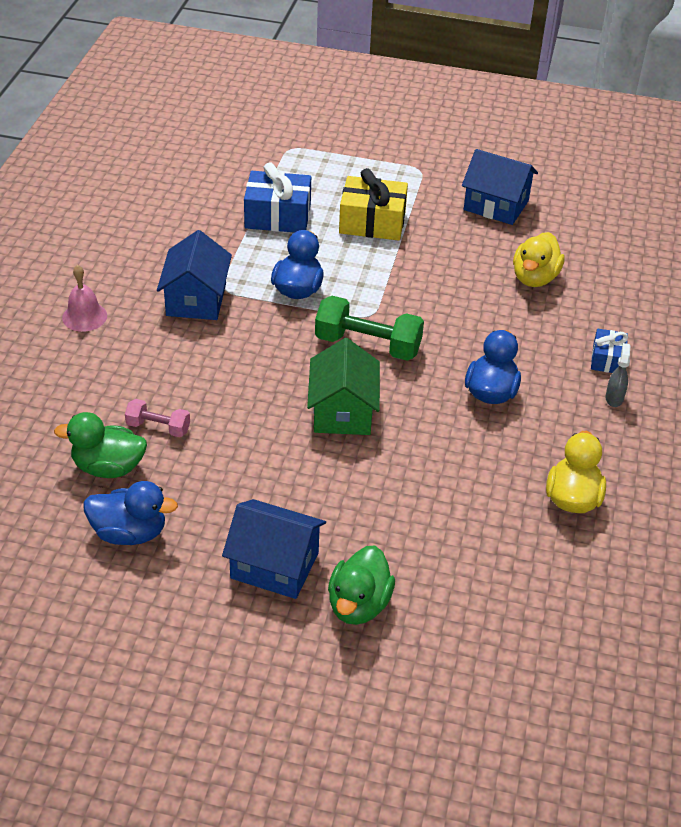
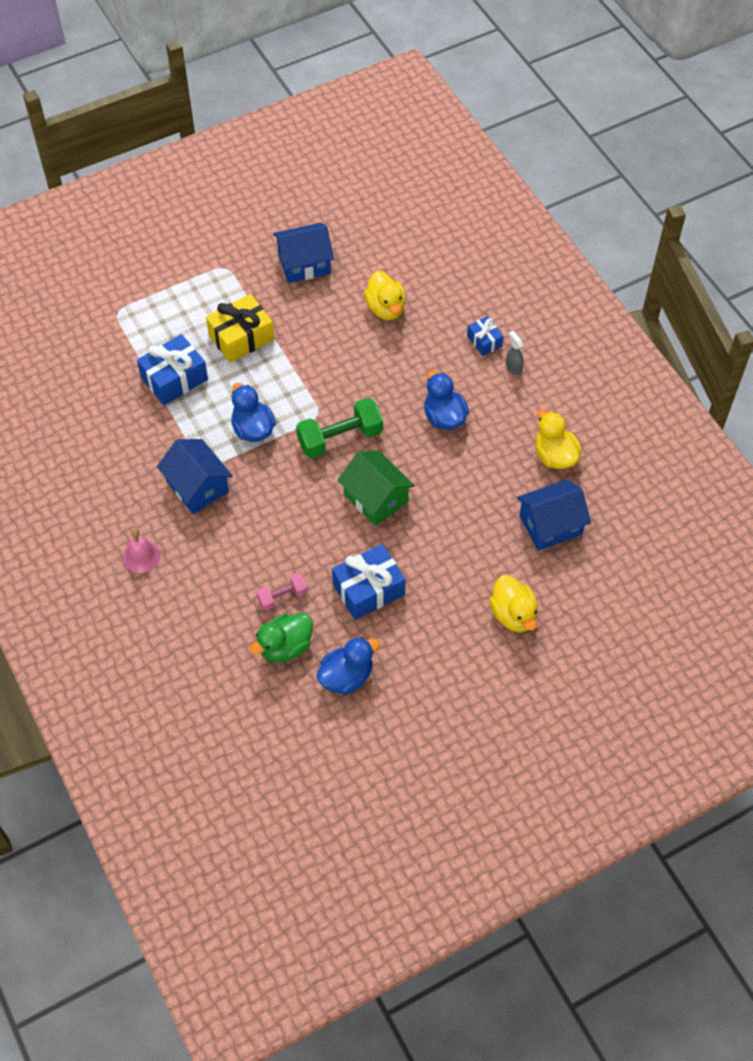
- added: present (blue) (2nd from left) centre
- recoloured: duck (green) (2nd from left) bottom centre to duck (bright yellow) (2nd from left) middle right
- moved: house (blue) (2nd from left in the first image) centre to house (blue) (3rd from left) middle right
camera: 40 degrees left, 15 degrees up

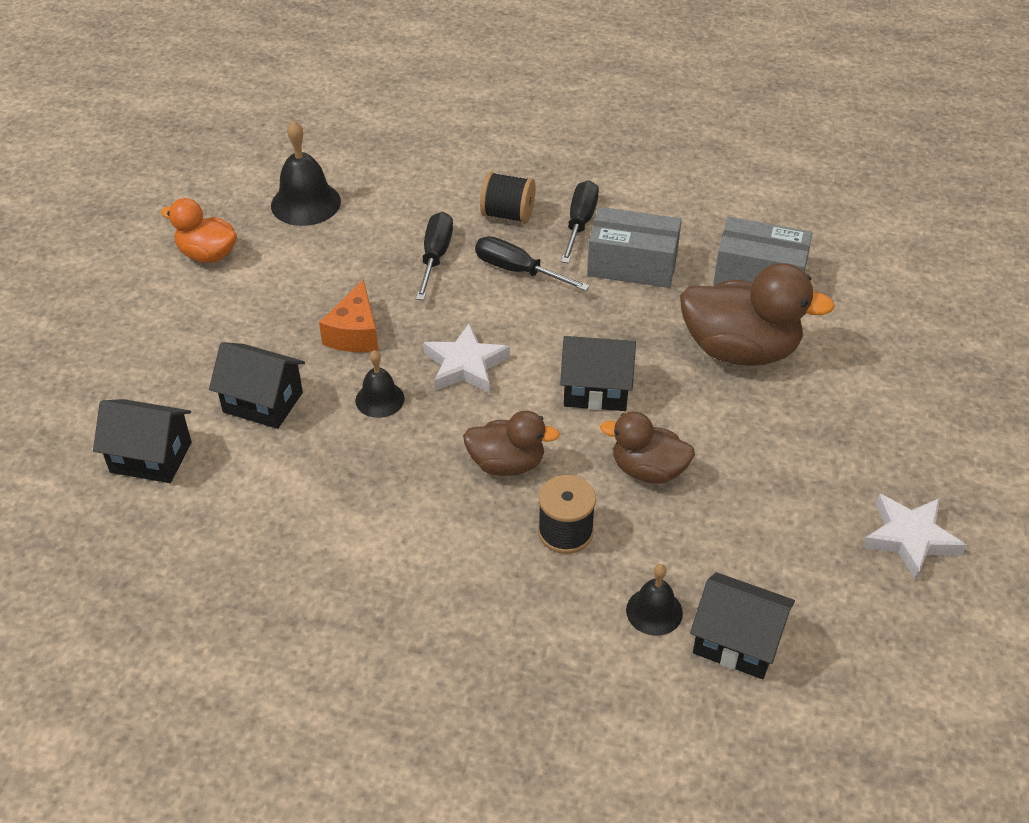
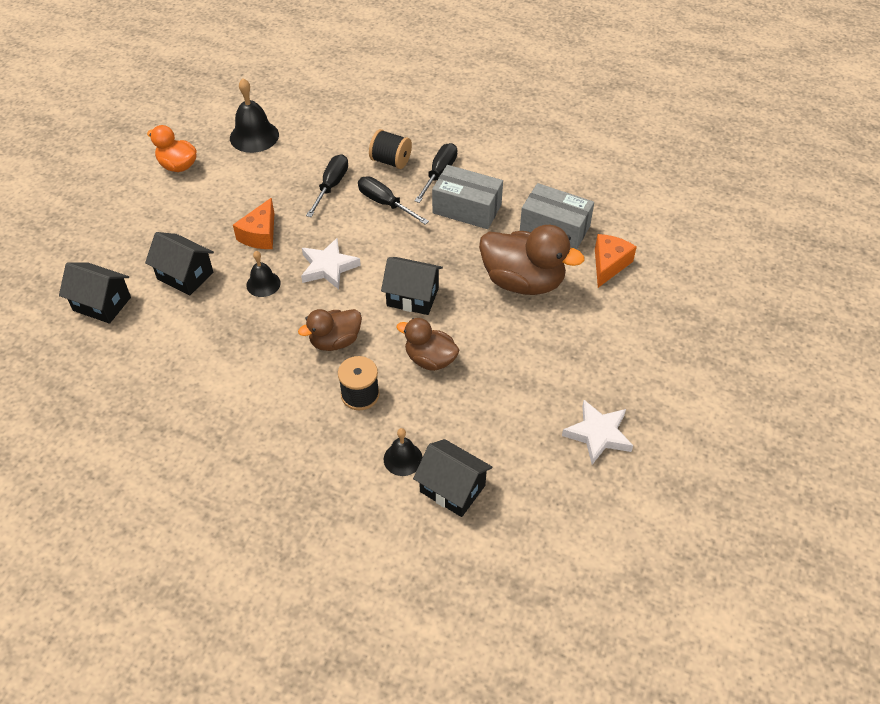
- turned: duck (brown) (1st from left) centre = centre 135 degrees clockwise
- added: piece of cheese (bright orange) (2nd from left) middle right
camera: 10 degrees right, 5 degrees up

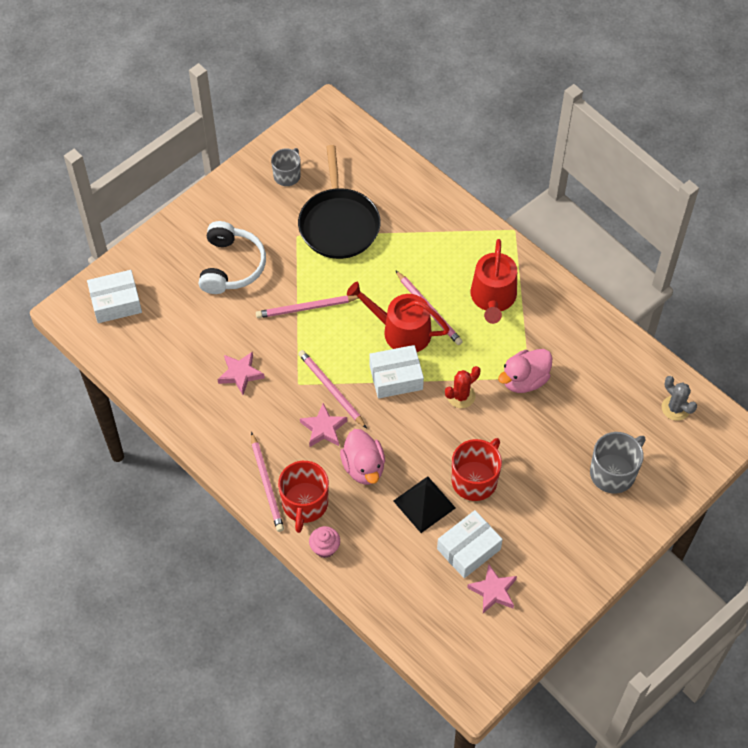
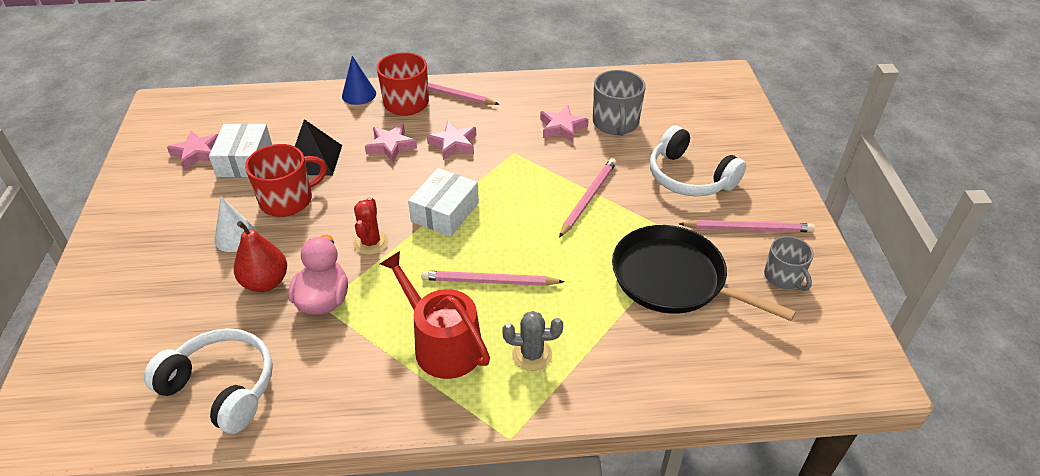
- added: headset (pure white) (1st from left) bottom left
- added: cone (pure white) middle left
- added: pear fruit (scarlet) middle left
- turned: coffee mug (scarlet) (2nd from left in the first image) centre = middle left 105 degrees counterclockwise
- replaced: fairy cake (rose-pink) bottom centre to cone (blue) top centre
- replaced: duck (rose-pink) (1st from left) centre to five-pointed star (rose-pink) (2nd from left) top centre
- moved: prickly plant (grey) middle right to bottom centre
- moved: coffee mug (grey) (2nd from left in the first image) middle right to coffee mug (grey) (1st from left) top centre
- moved: wooden pencil (rose-pink) (3rd from left in the first image) centre to wooden pencil (rose-pink) (4th from left) middle right
- removed: package (pure white) (1st from left) middle left
- removed: watering can (scarlet) (1st from left) centre
camera: 130 degrees right, 15 degrees down

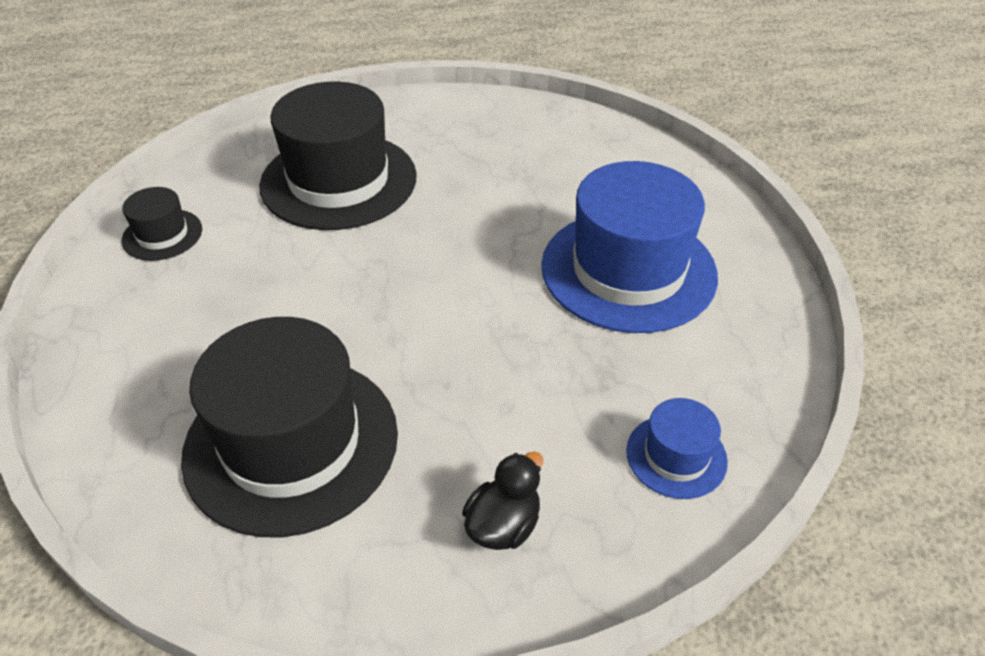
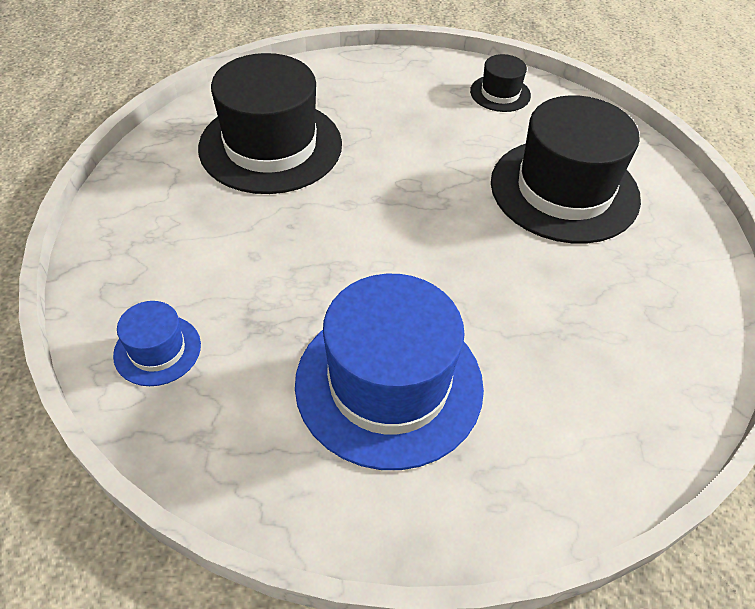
- removed: duck (ebony) bottom centre
camera: 100 degrees right, 5 degrees up

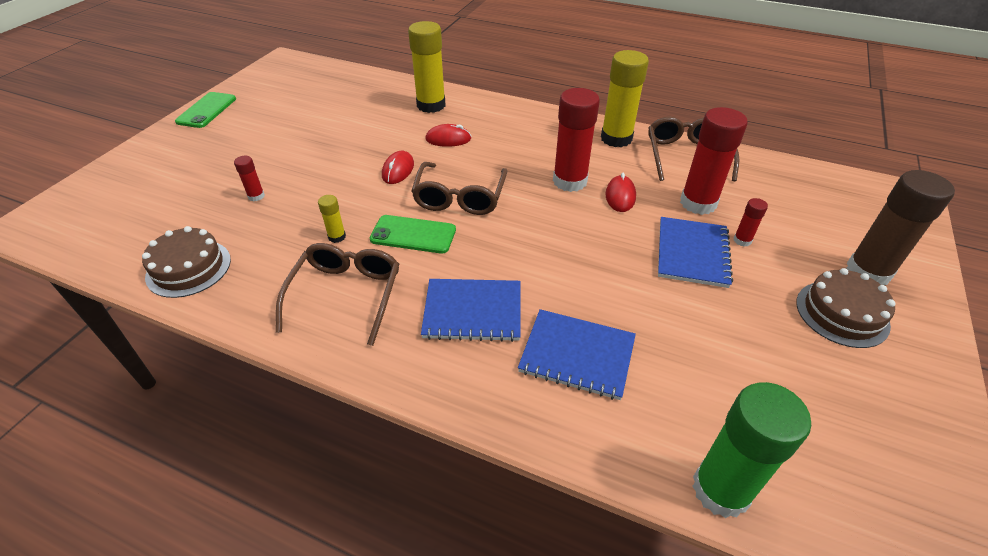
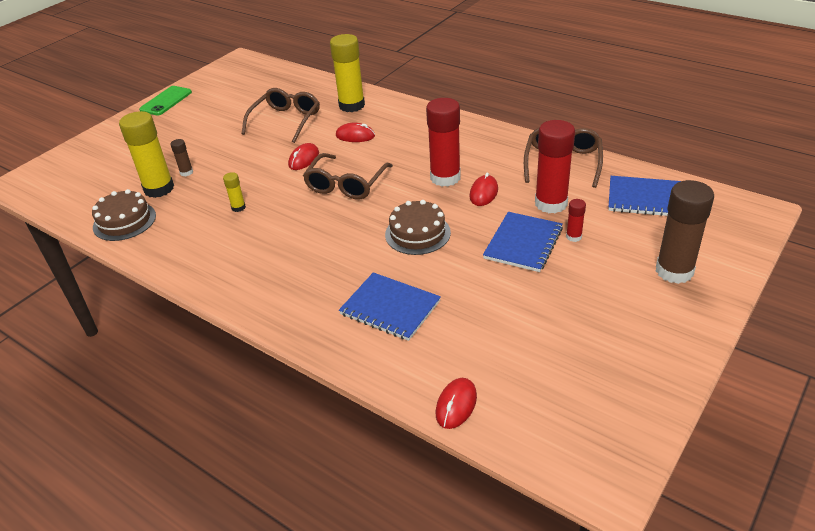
- moved: glue stick (bright yellow) (3rd from left in the first image) top centre to glue stick (bright yellow) (1st from left) top left
- recoloured: glue stick (scarlet) (1st from left) top left to glue stick (brown) (1st from left) top left
- moved: glasses (brown) (1st from left) centre to top centre
- moved: cake (brown) (2nd from left) middle right to centre
- replaced: glue stick (green) bottom right to computer mouse (scarlet) (3rd from left) bottom centre
- moved: notebook (blue) (1st from left in the first image) centre to notebook (blue) (3rd from left) middle right
- removed: phone (green) (2nd from left) centre
camera: 15 degrees right, 5 degrees down

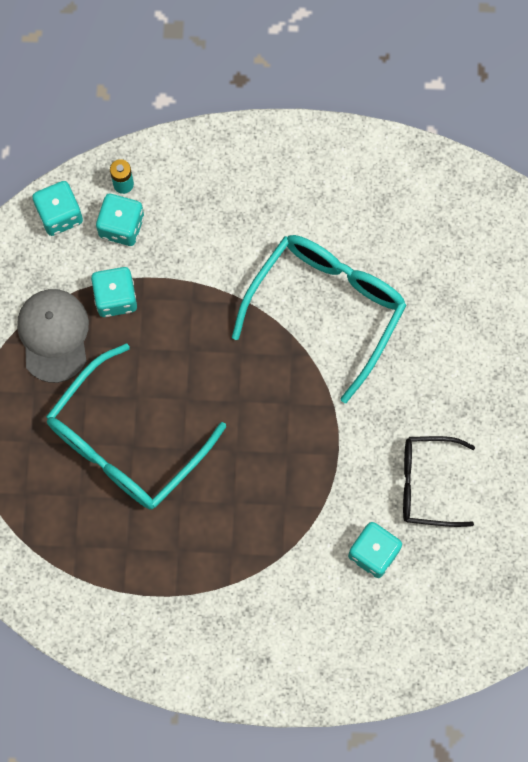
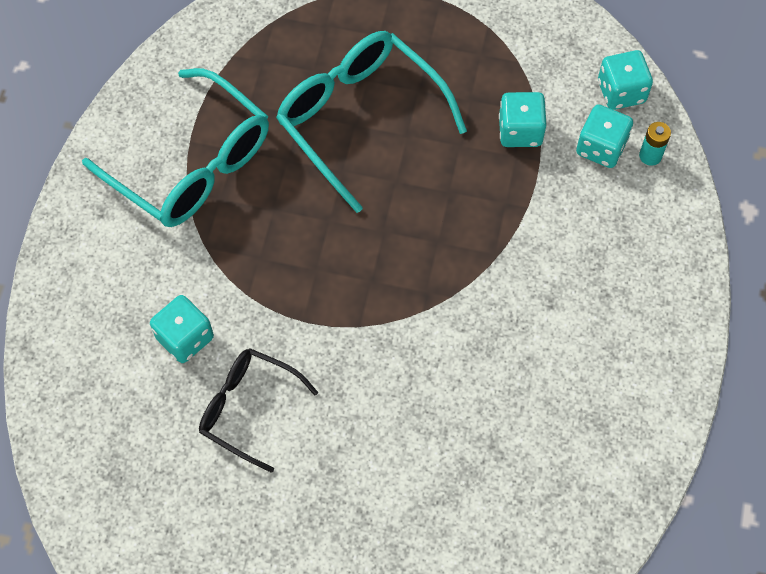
- moved: glasses (turquoise) (2nd from left in the first image) centre to glasses (turquoise) (1st from left) top left
- turned: glasses (ebony) middle right = bottom centre 75 degrees counterclockwise
- removed: cap (grey) middle left
camera: 100 degrees right, 10 degrees down

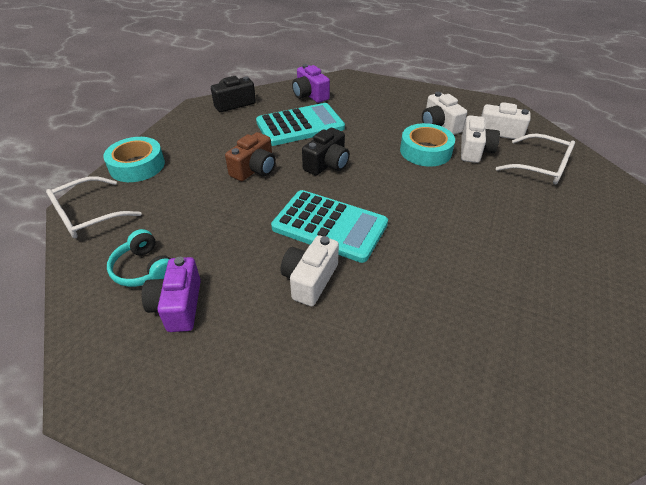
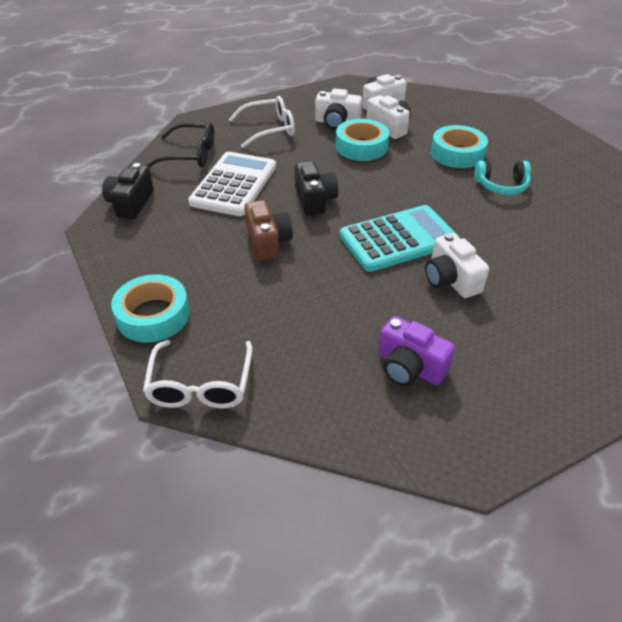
- replaced: camera (violet) (2nd from left) top centre to glasses (ebony) top left
- recoloured: adding machine (turquoise) (1st from left) top centre to adding machine (pure white) top centre
- moved: glasses (pure white) (2nd from left) top right to top centre
- added: tape (turquoise) (3rd from left) top right
- moved: headset (turquoise) middle left to top right
camera: 50 degrees left, 0 degrees up

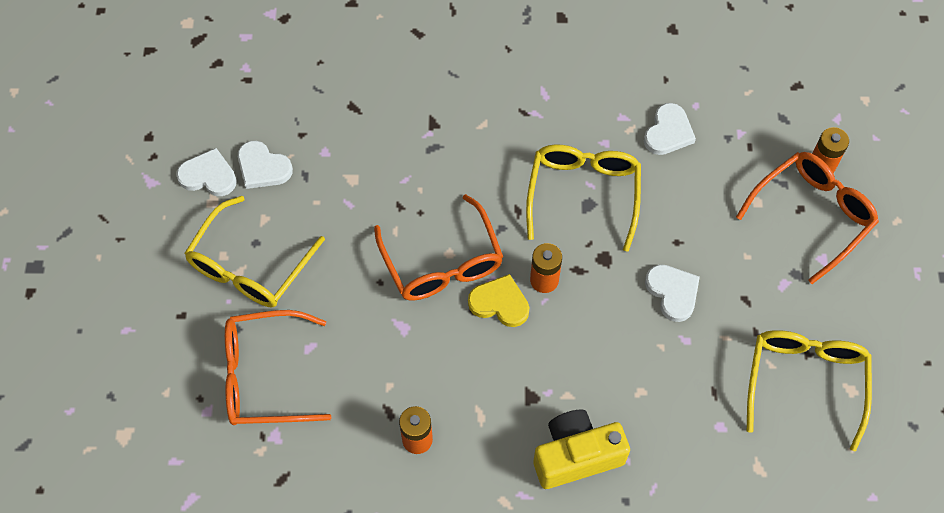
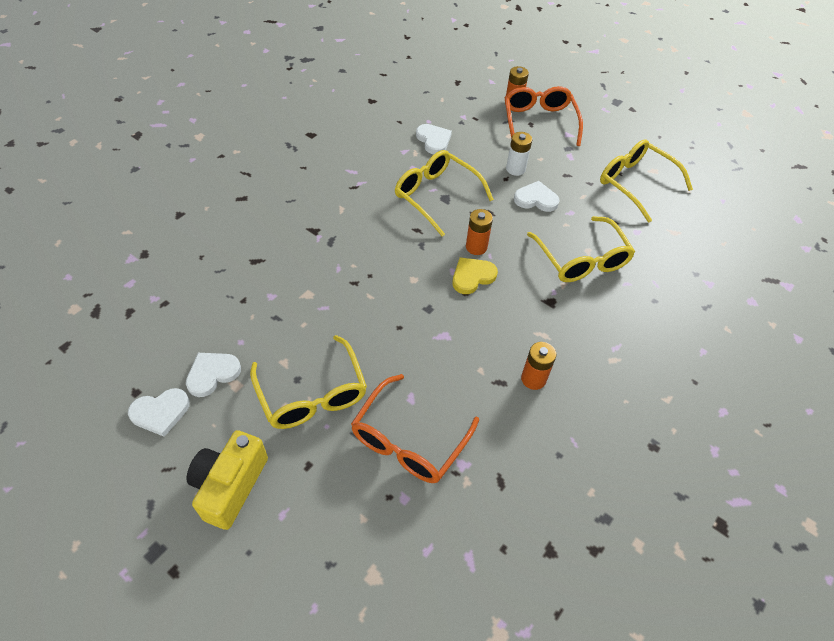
- moved: love heart (pure white) (2nd from left in the first image) top left to love heart (pure white) (1st from left) middle left
- moved: camera (bright yellow) bottom centre to bottom left
- added: AA battery (pure white) top centre
- added: glasses (bright yellow) (3rd from left) middle right
- removed: glasses (bright orange) (2nd from left) centre
camera: 55 degrees left, 10 degrees down

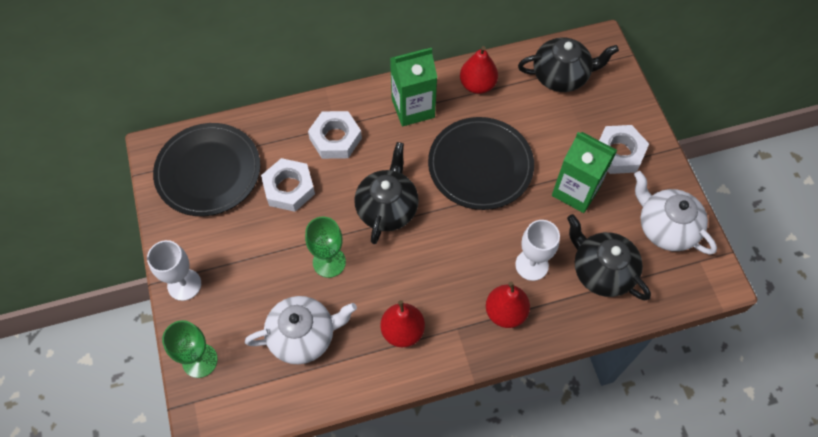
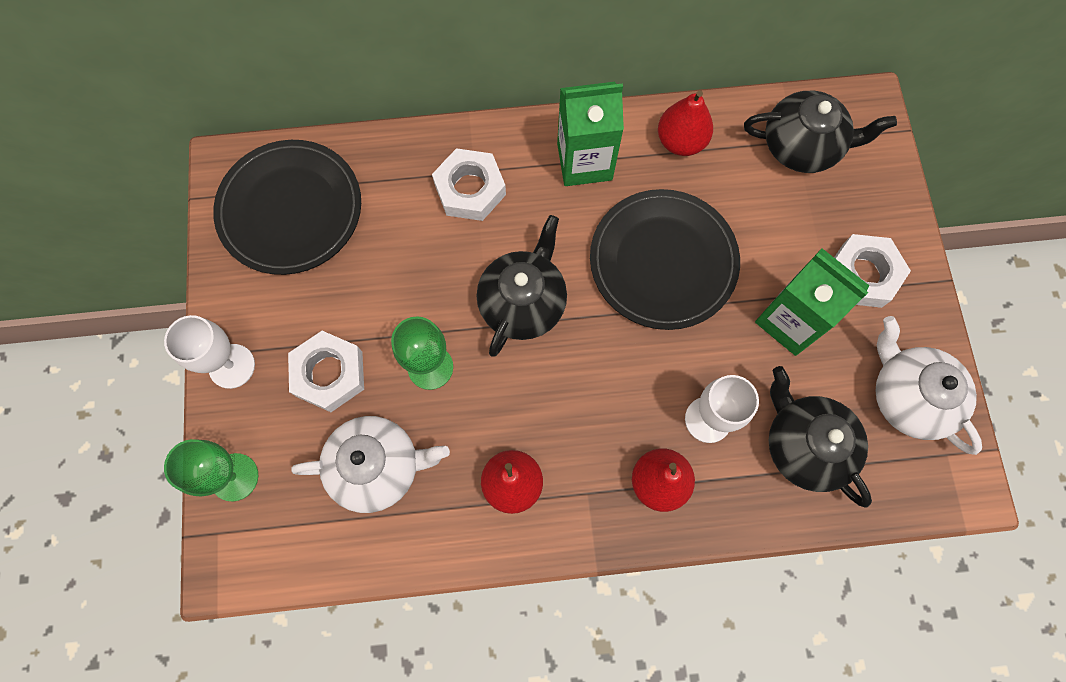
- moved: hexagon nut (pure white) (1st from left) centre to middle left
camera: 10 degrees right, 10 degrees up

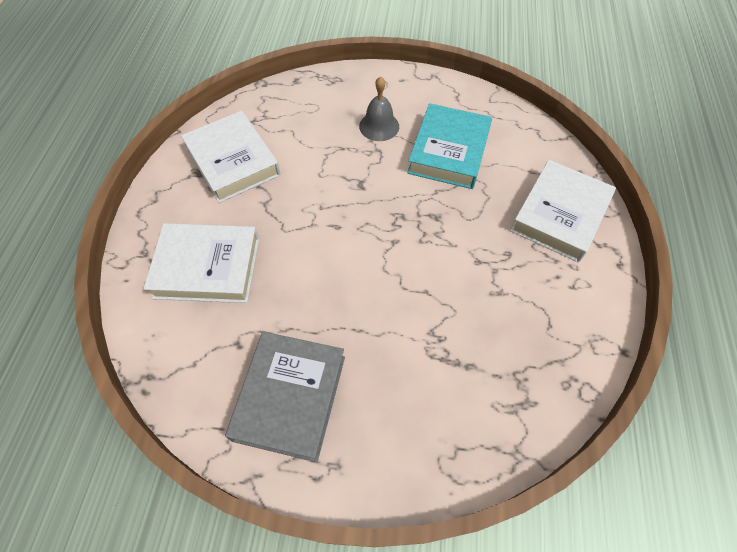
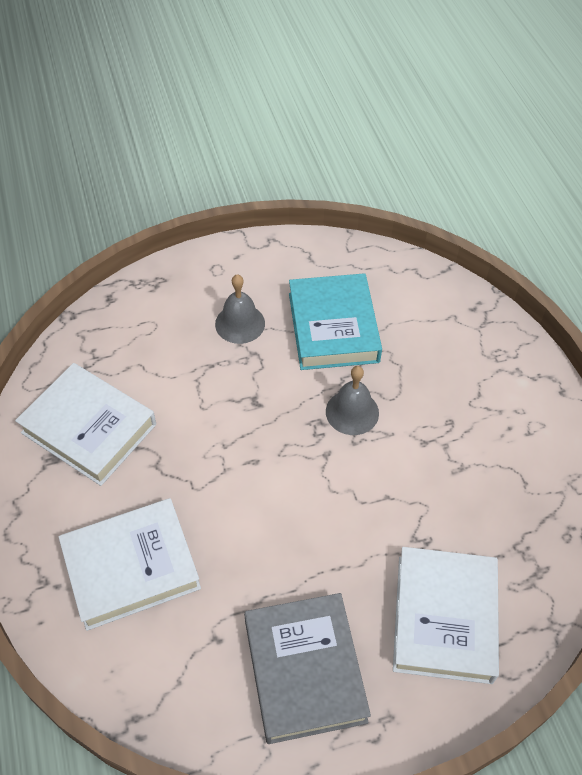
- added: hand bell (grey) (2nd from left) centre
- moved: book (pure white) (3rd from left) middle right to bottom right
camera: 25 degrees left, 5 degrees down

